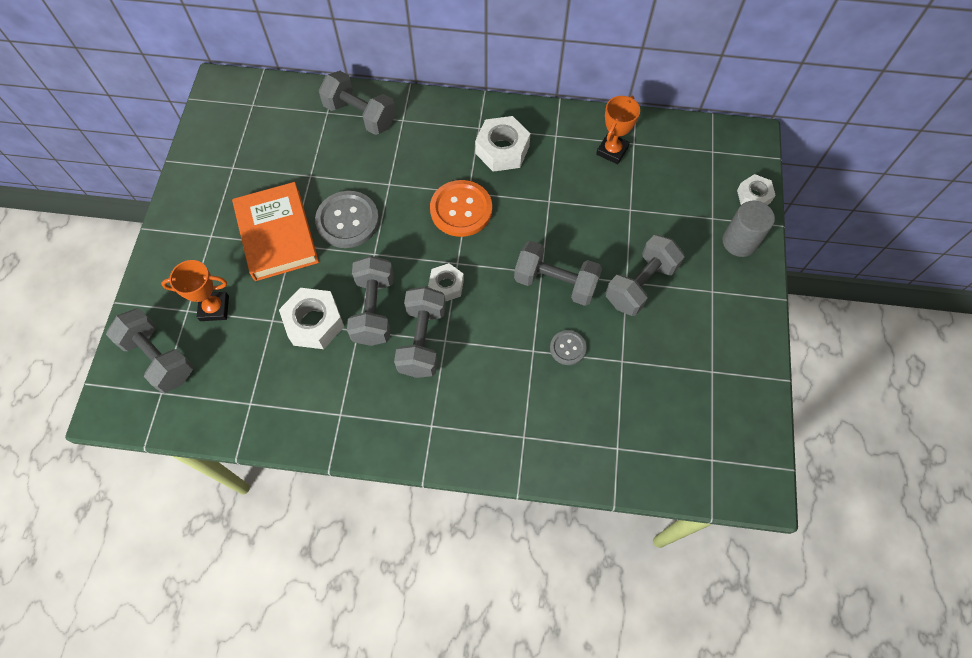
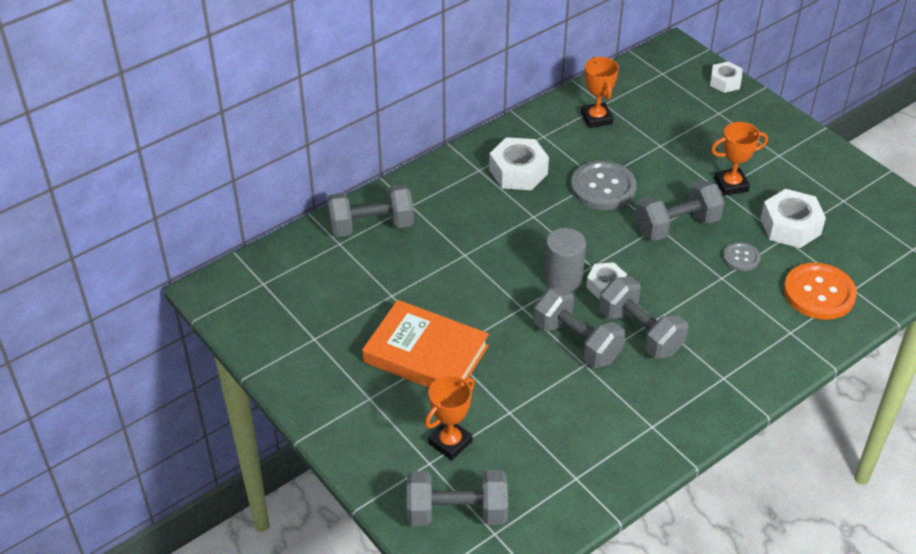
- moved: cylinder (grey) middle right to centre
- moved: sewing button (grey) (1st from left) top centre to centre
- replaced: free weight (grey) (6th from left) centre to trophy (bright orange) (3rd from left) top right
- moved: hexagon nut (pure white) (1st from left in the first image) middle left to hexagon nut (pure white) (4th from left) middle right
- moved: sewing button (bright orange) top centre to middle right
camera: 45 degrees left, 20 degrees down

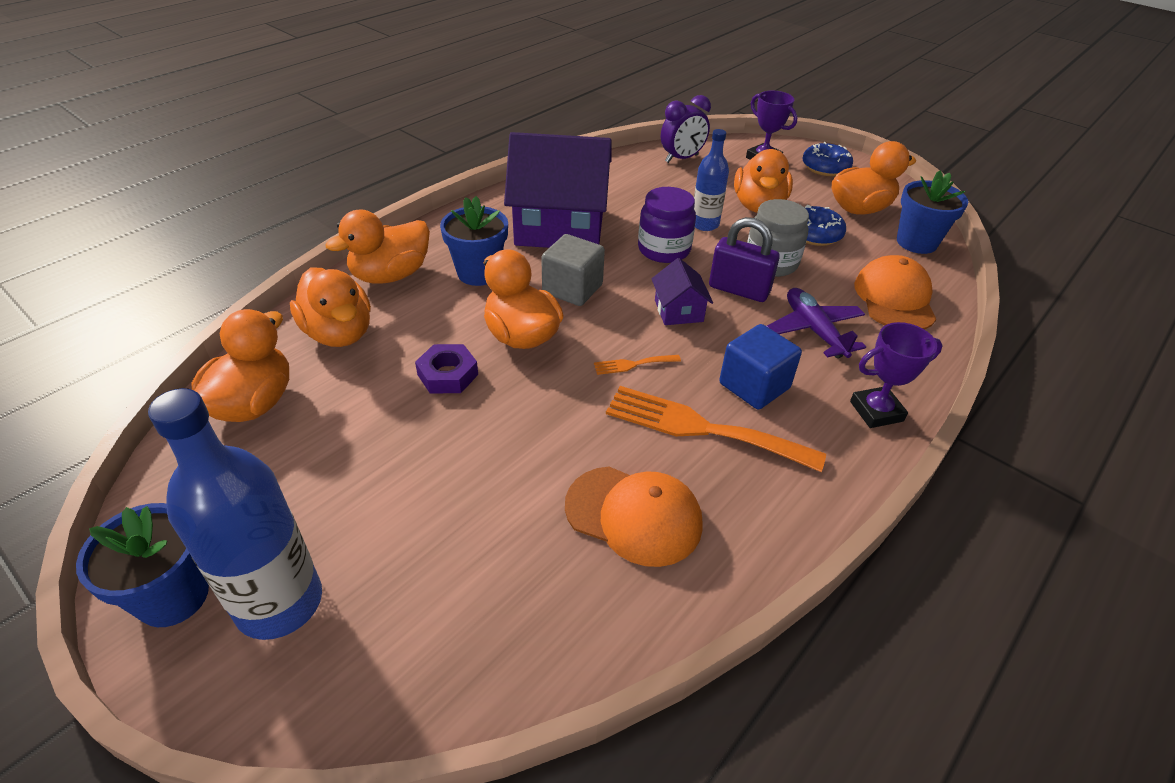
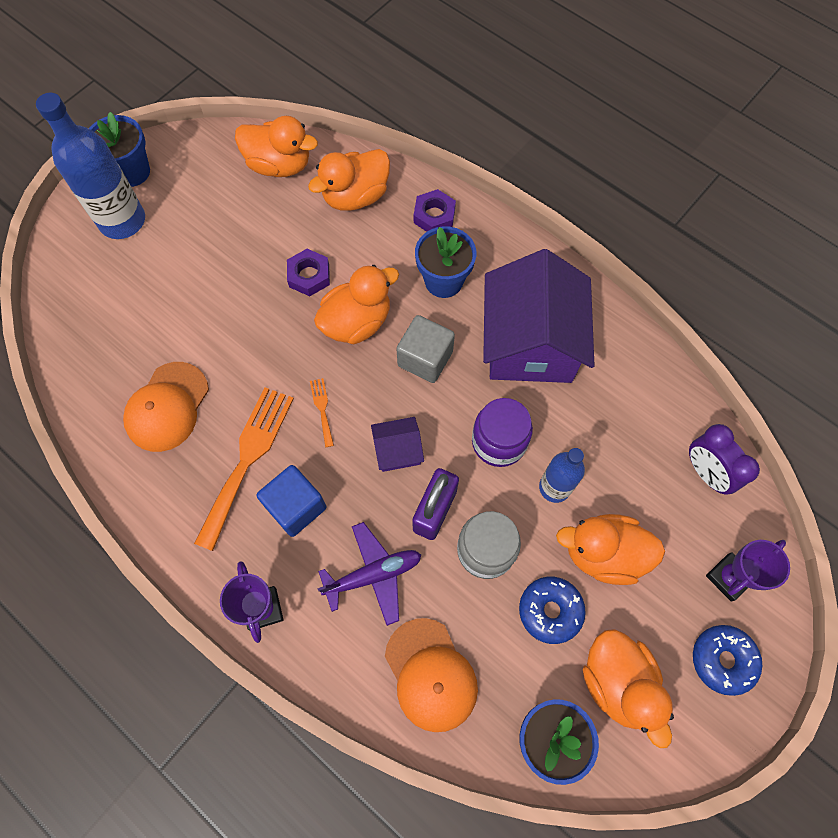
- turned: cap (bright orange) (2nd from left) middle right = bottom centre 60 degrees clockwise
- replaced: duck (bright orange) (3rd from left) top left to hexagon nut (violet) (2nd from left) top centre
camera: 90 degrees right, 25 degrees up

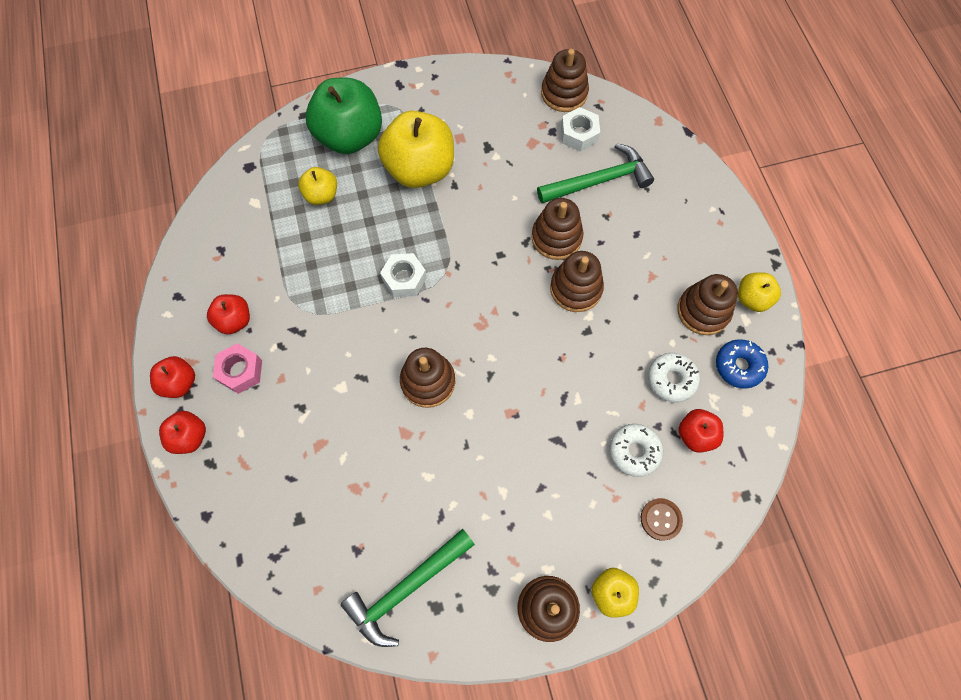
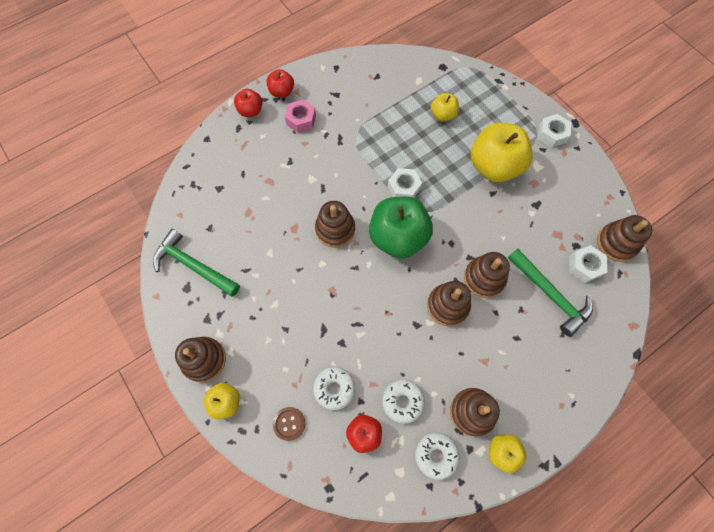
- moved: toy apple (green) top centre to centre
- recoloured: glazed donut (blue) middle right to glazed donut (pure white) (3rd from left) bottom centre
- added: hexagon nut (pure white) (2nd from left) top right
- removed: toy apple (scarlet) (3rd from left) middle left
camera: 70 degrees right, 0 degrees up

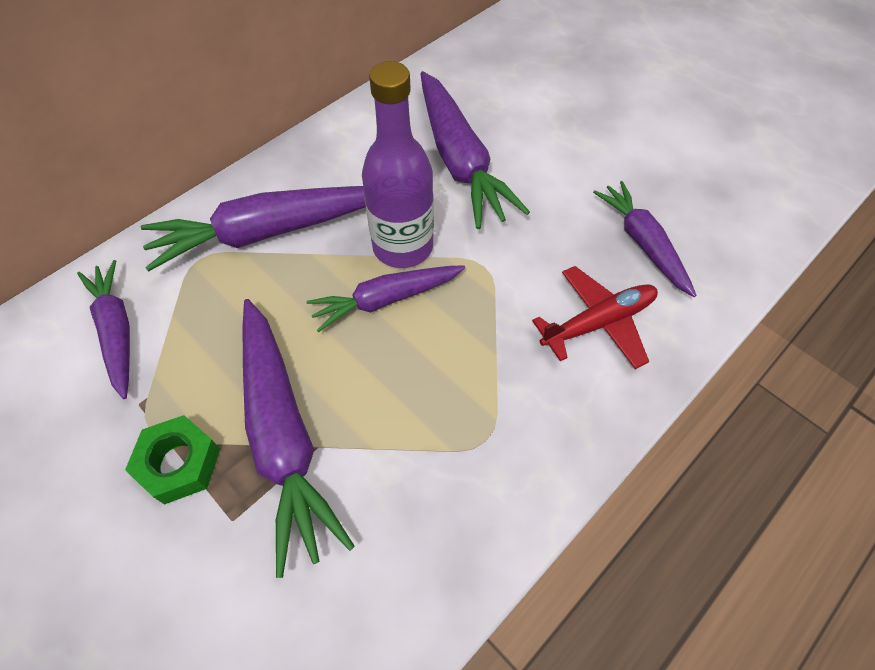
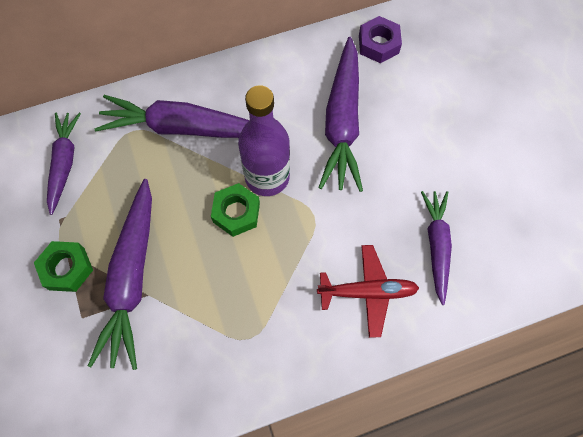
- replaced: carrot (violet) (4th from left) centre to hexagon nut (green) (2nd from left) centre
- added: hexagon nut (violet) top centre
camera: 25 degrees right, 10 degrees up

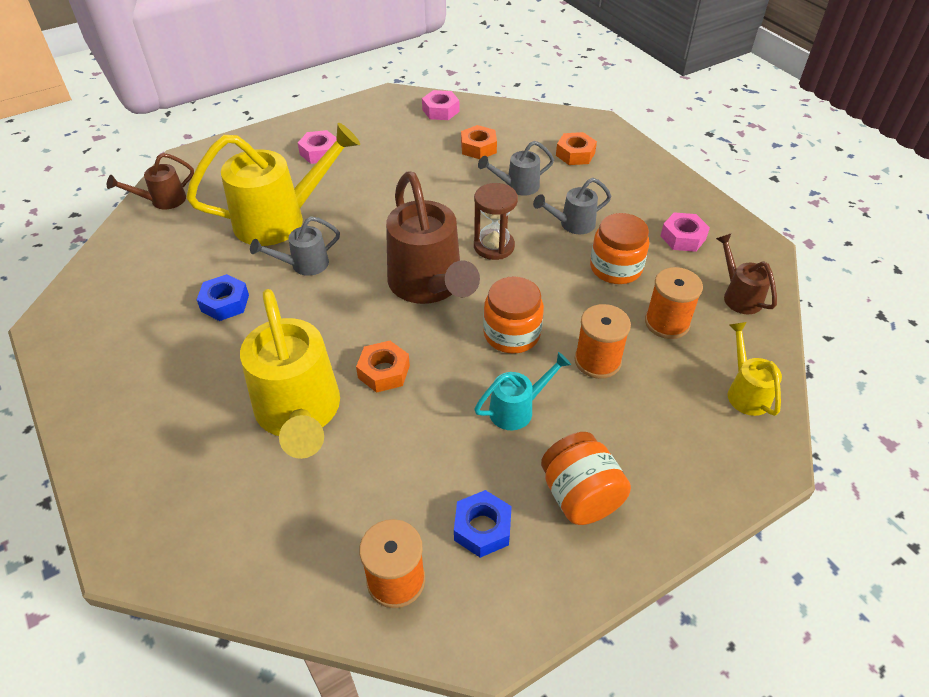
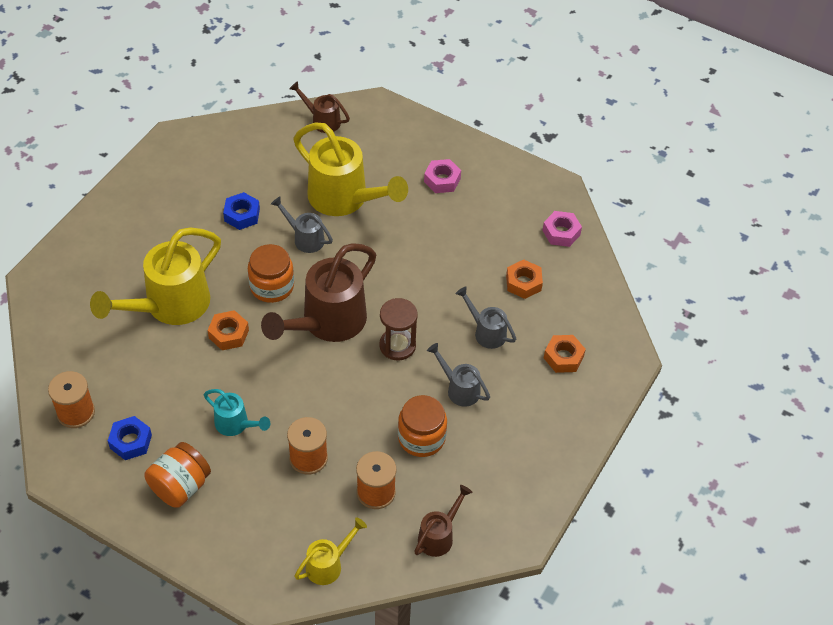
- moved: jar (bright orange) (1st from left in the first image) centre to jar (bright orange) (2nd from left) middle left
- removed: hexagon nut (rose-pink) (3rd from left) top right
camera: 60 degrees right, 5 degrees up

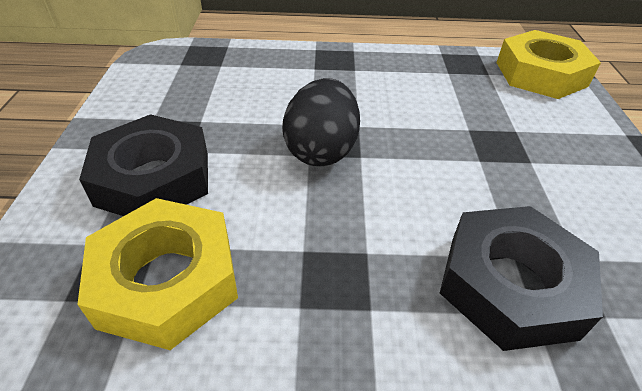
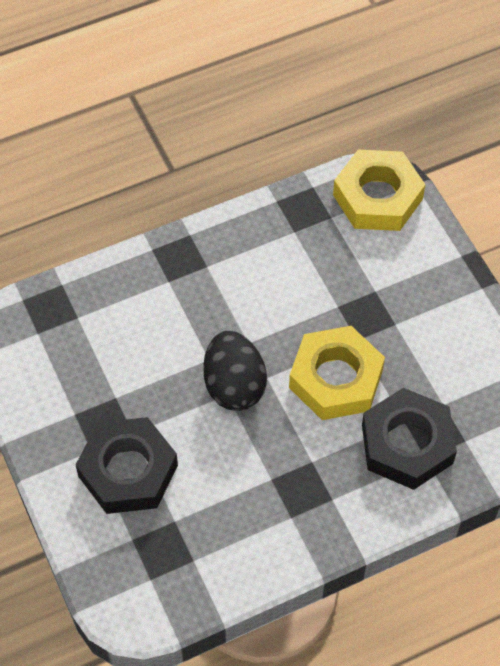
- moved: hexagon nut (bright yellow) (1st from left) bottom left to middle right
camera: 25 degrees left, 15 degrees up

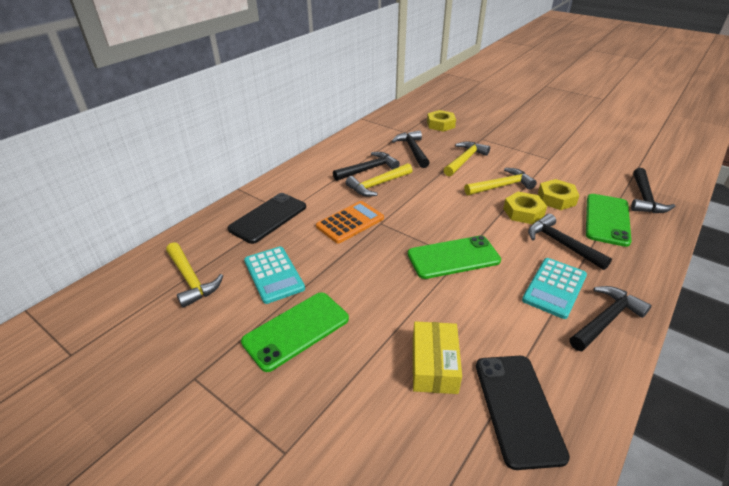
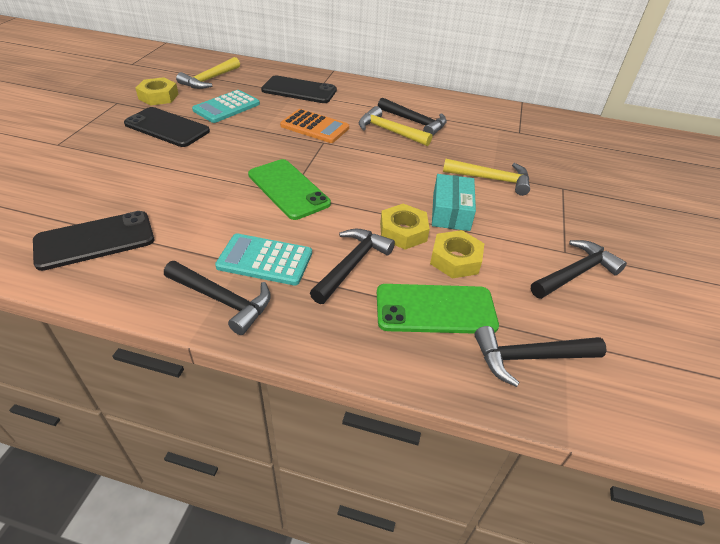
- recoloured: phone (green) (1st from left) bottom centre to phone (ebony) (2nd from left) top left
- moved: hexagon nut (bright yellow) (1st from left) top centre to top left
- replaced: claw hammer (bright yellow) (4th from left) middle right to package (turquoise) centre
- moved: claw hammer (ebony) (2nd from left in the first image) top centre to claw hammer (ebony) (5th from left) middle right
- removed: package (bright yellow) bottom centre
camera: 65 degrees right, 5 degrees up

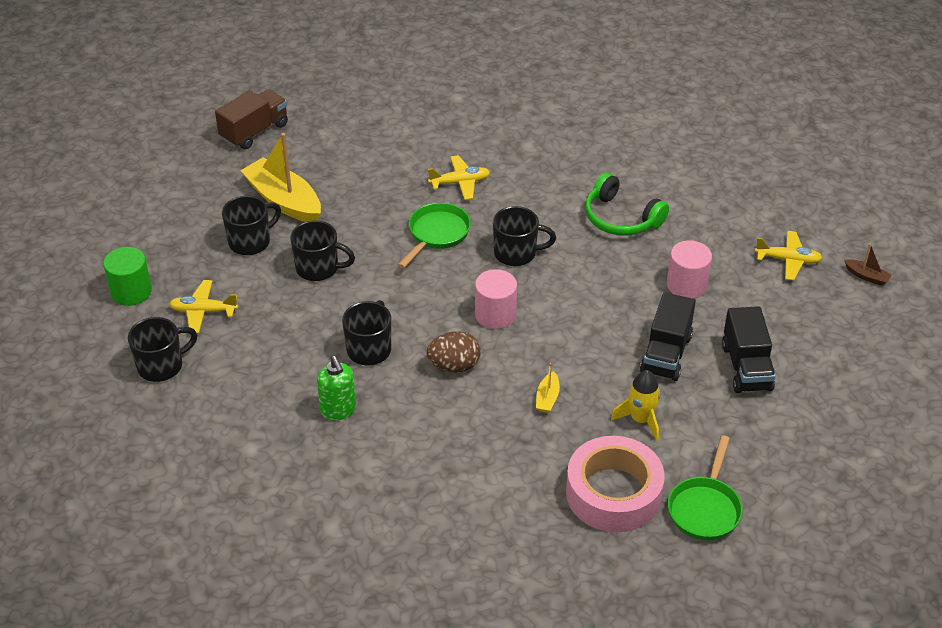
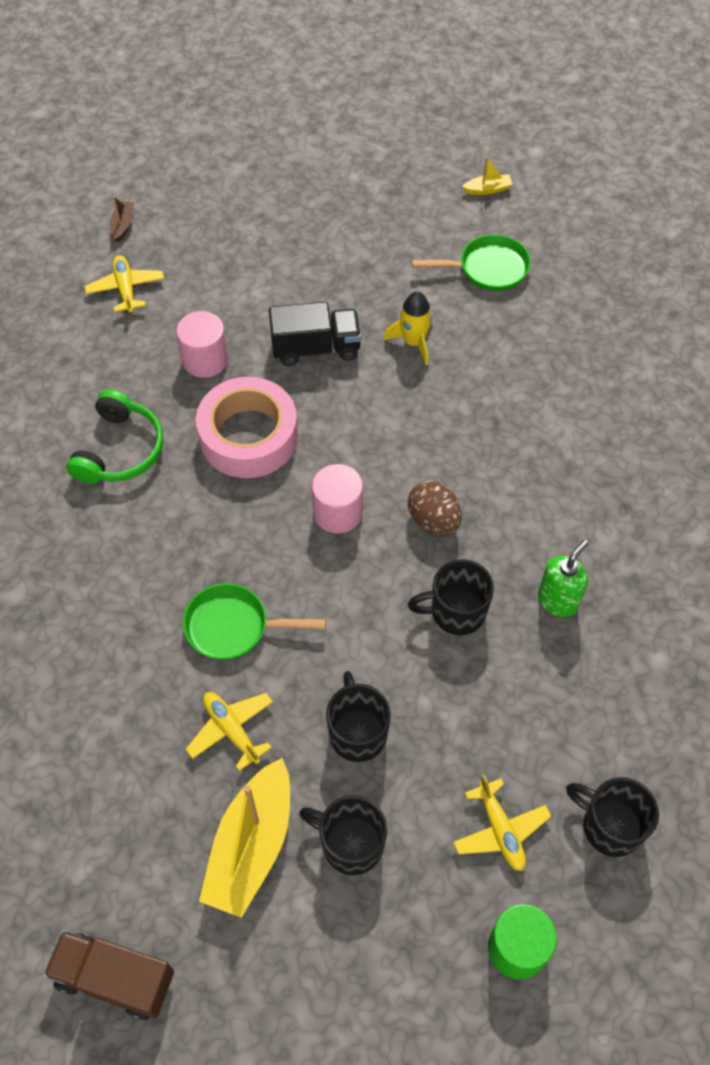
- moved: plane (bright yellow) (2nd from left) top centre to bottom left
- moved: tape (rose-pink) bottom centre to centre
- moved: boat (bright yellow) (2nd from left) centre to top right
- removed: coffee mug (ebony) (5th from left) centre
- removed: toy truck (ebony) (2nd from left) middle right
camera: 115 degrees left, 15 degrees up

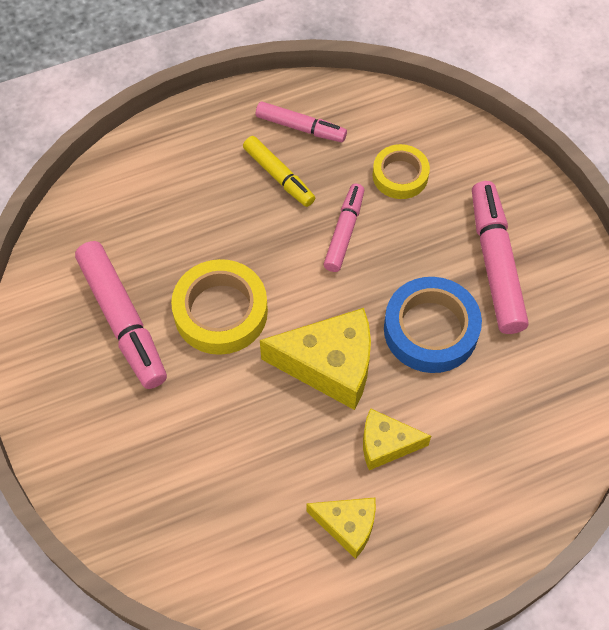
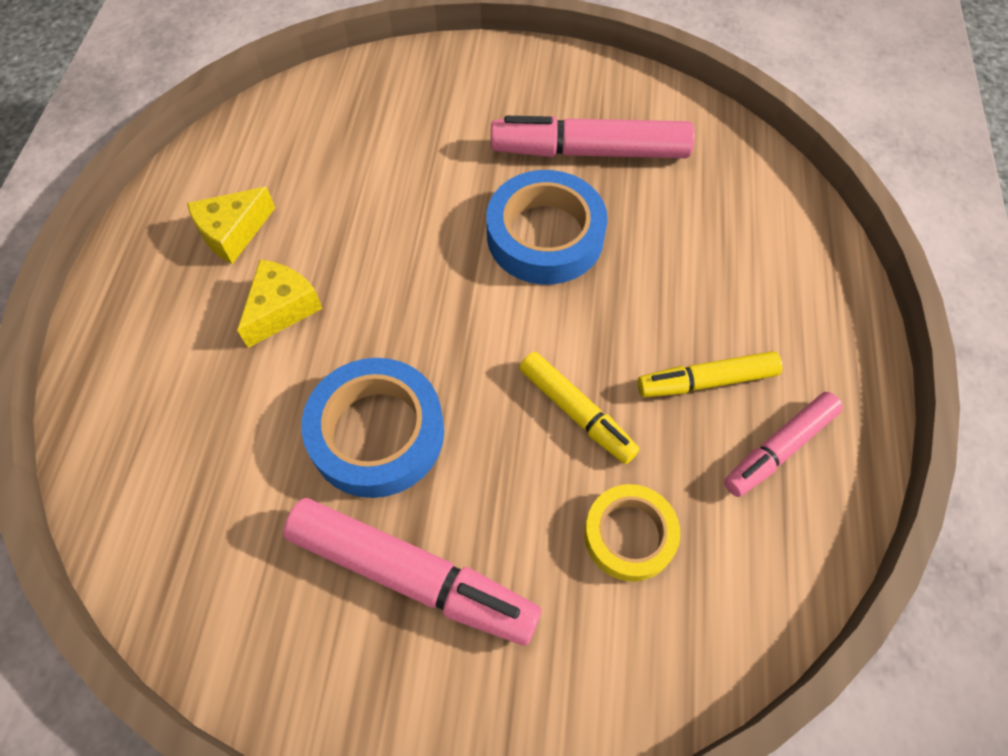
- recoloured: tape (bright yellow) (1st from left) centre to tape (blue) (2nd from left) top centre
- recoloured: marker pen (rose-pink) (3rd from left) centre to marker pen (bright yellow) (1st from left) centre
- removed: piece of cheese (bright yellow) (1st from left) centre
camera: 120 degrees right, 0 degrees up

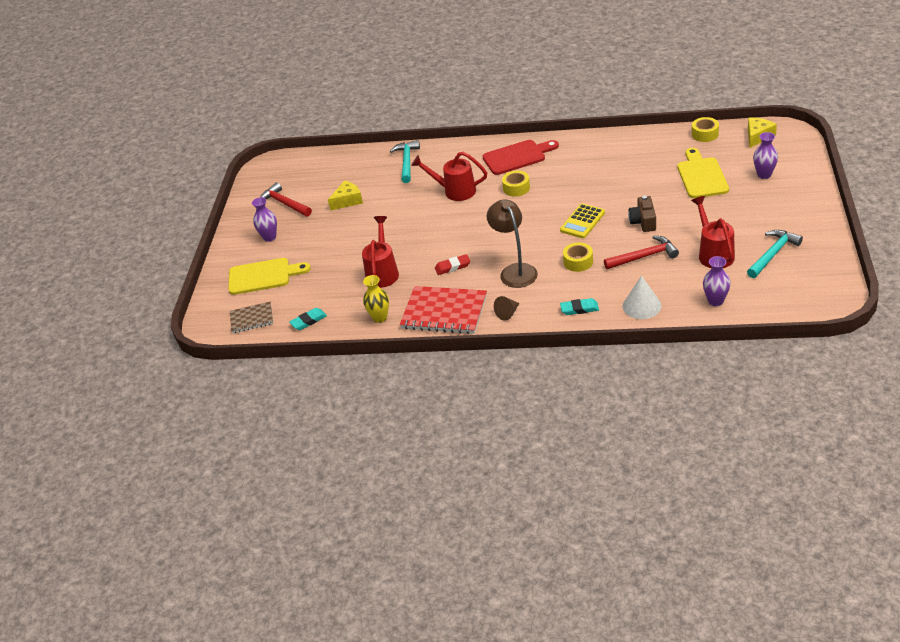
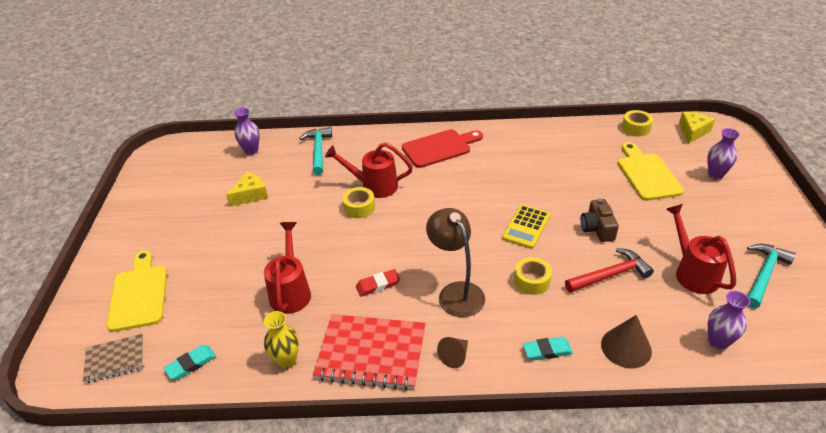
- turned: bread board (bright yellow) (1st from left) middle left = bottom left 90 degrees counterclockwise
- moved: vase (violet) (1st from left) middle left to top left
- moved: tape (bright yellow) (1st from left) top centre to centre
- recoloured: cone (pure white) middle right to cone (brown) (2nd from left) bottom right
- removed: claw hammer (scarlet) (1st from left) top left
camera: 10 degrees left, 0 degrees up

